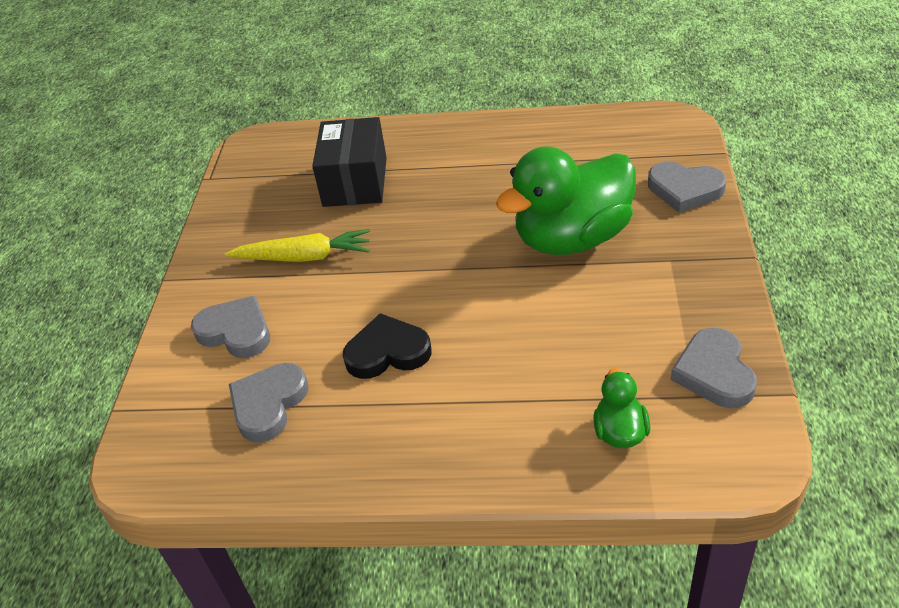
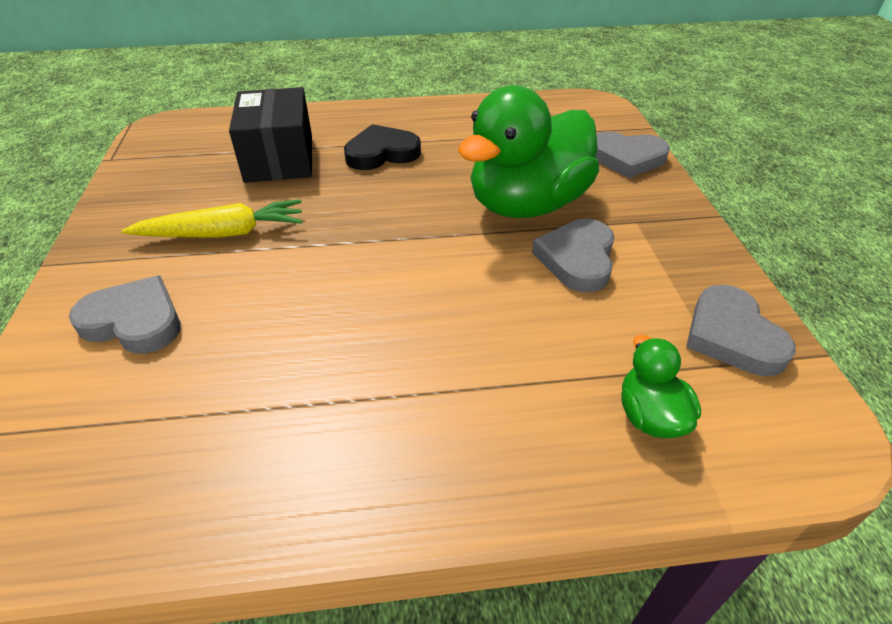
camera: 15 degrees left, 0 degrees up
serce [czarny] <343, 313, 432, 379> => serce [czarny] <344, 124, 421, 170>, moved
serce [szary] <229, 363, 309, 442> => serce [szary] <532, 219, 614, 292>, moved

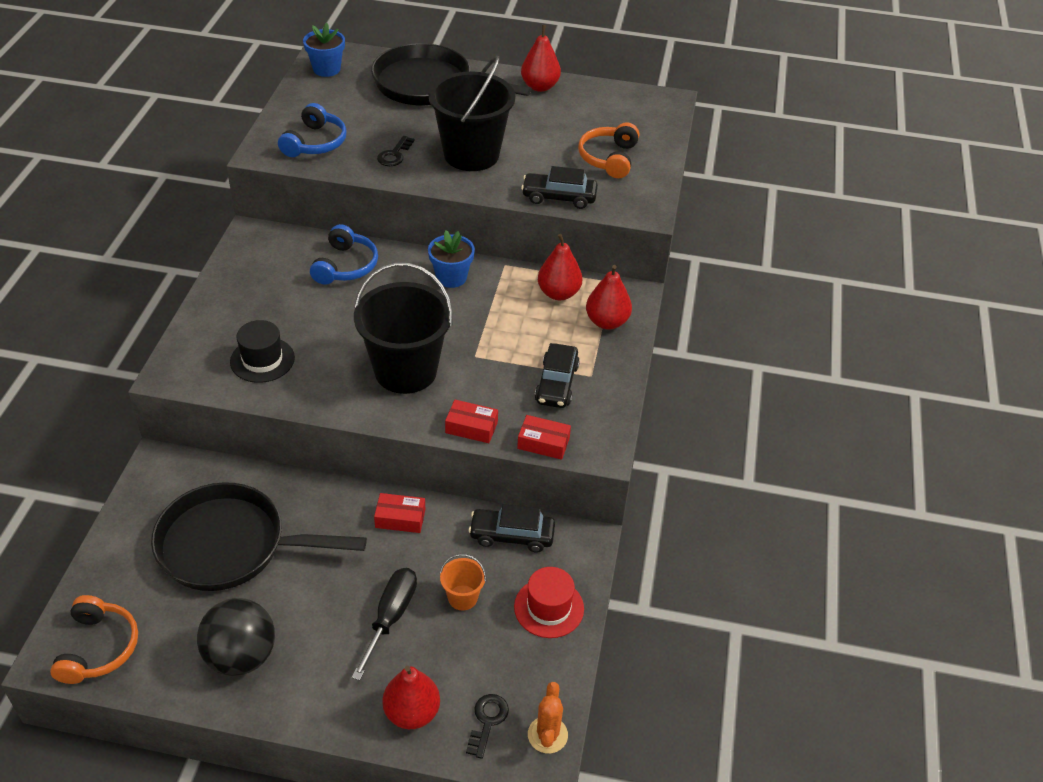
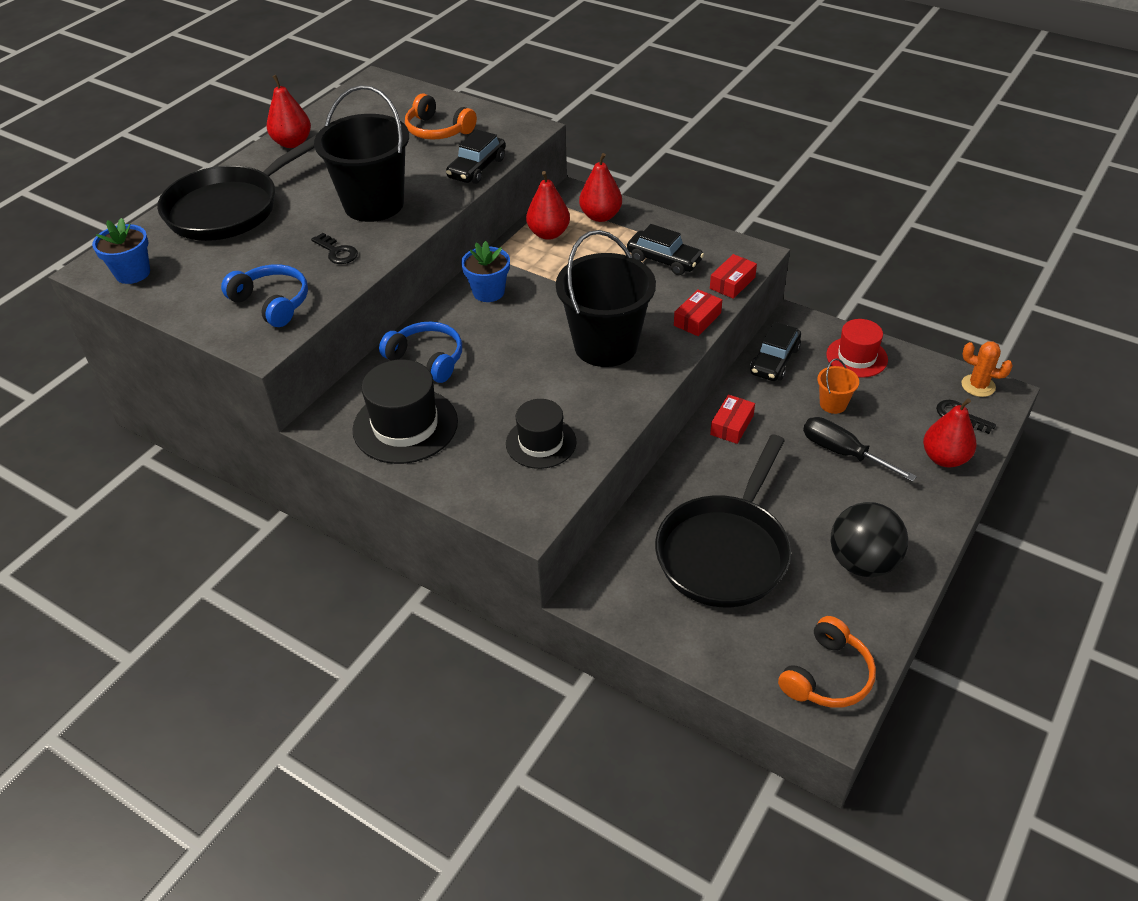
camera: 65 degrees left, 0 degrees up
nothing => kapelusz [czarny] <352, 359, 458, 464>
słuchawki [pomarańczowy] <50, 595, 138, 684> => słuchawki [pomarańczowy] <778, 616, 876, 708>, 105 degrees clockwise

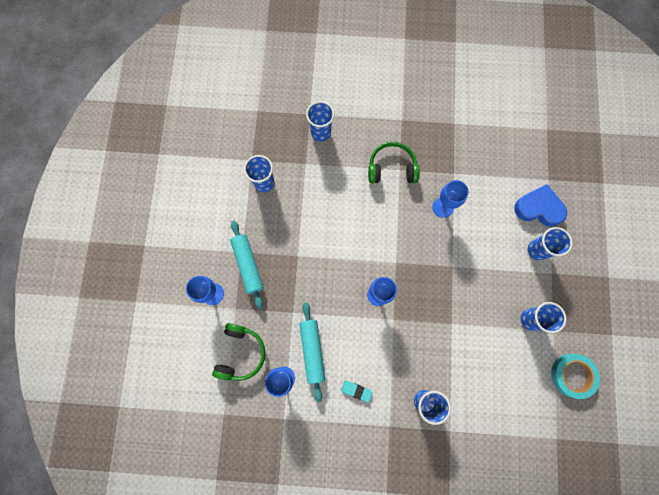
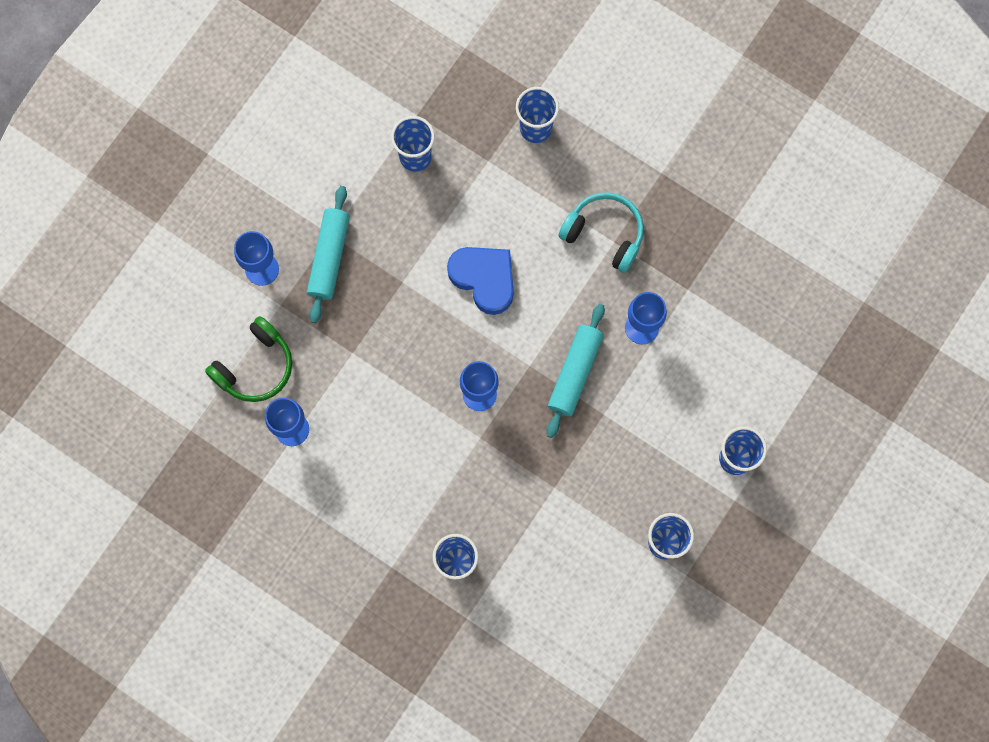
camera: 30 degrees right, 0 degrees up
serce [niebieski] <514, 184, 567, 227> => serce [niebieski] <447, 247, 514, 315>, moved
wałek do ciasta [turkusowy] <299, 303, 325, 402> => wałek do ciasta [turkusowy] <547, 304, 605, 438>, moved
słuchawki [zielony] <368, 142, 420, 183> => słuchawki [turkusowy] <558, 192, 644, 273>
gumka do mazania [turkusowy] <341, 380, 373, 403> => nothing
taśma klejąca [turkusowy] <551, 354, 600, 399> => nothing

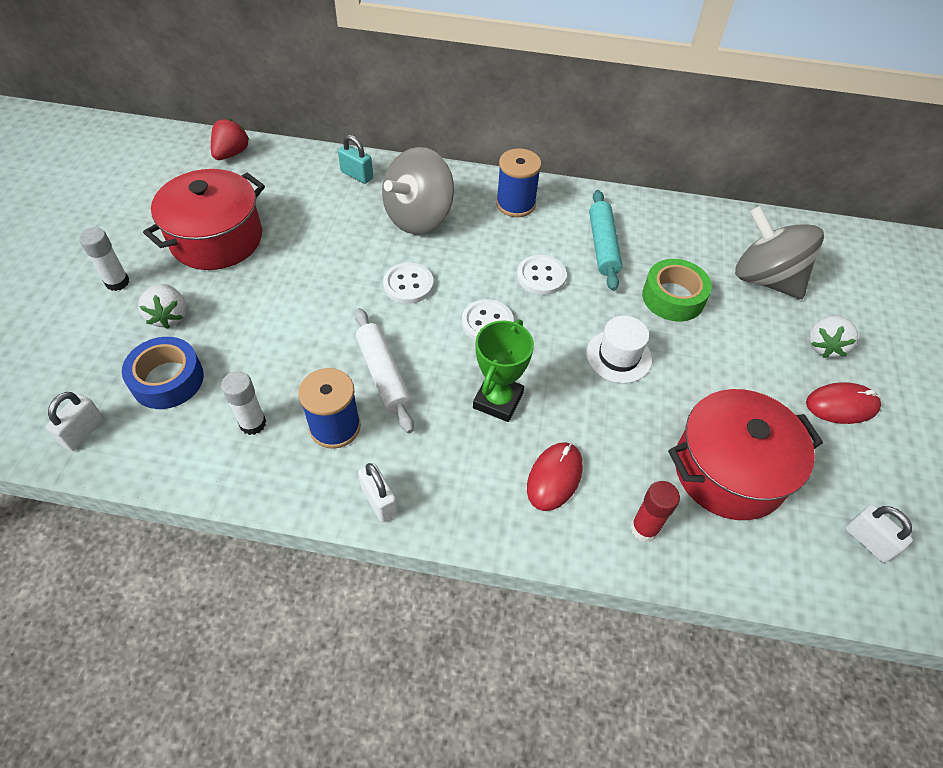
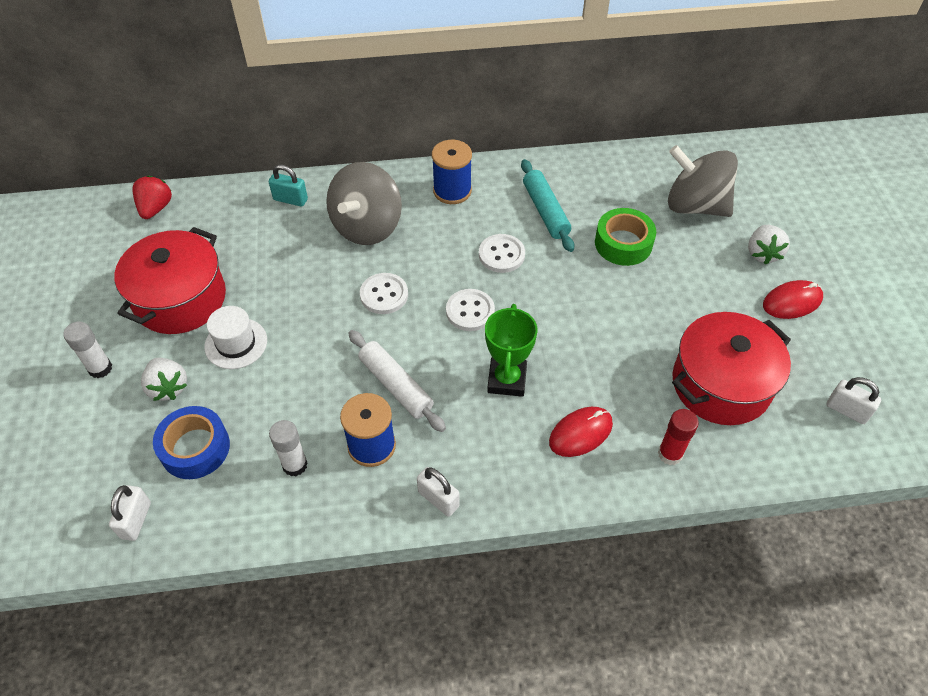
camera: 15 degrees left, 0 degrees up
kapelusz [biały] <586, 316, 652, 383> => kapelusz [biały] <204, 306, 267, 369>, moved
myszka [czerwony] <527, 442, 583, 511> => myszka [czerwony] <549, 407, 613, 457>, 45 degrees clockwise

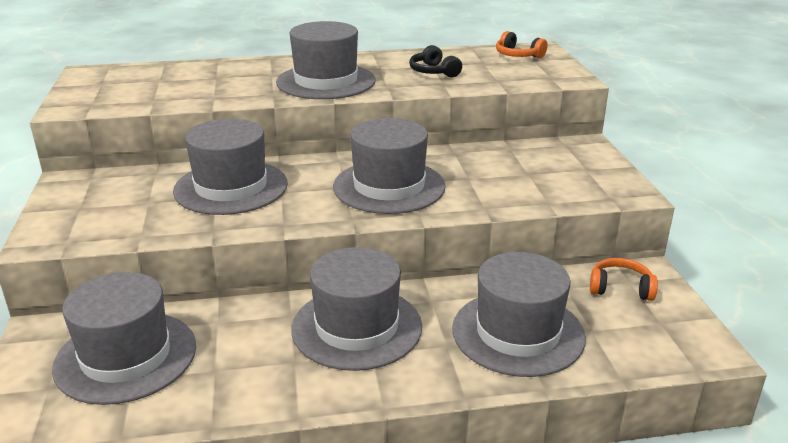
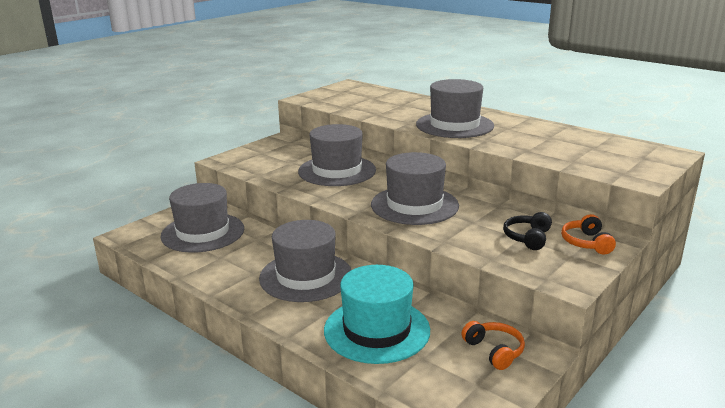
camera: 50 degrees right, 5 degrees down
kapelusz [szary] <452, 252, 586, 377> => kapelusz [turkusowy] <324, 265, 430, 364>
słuchawki [czarny] <409, 45, 462, 77> => słuchawki [czarny] <503, 212, 552, 250>, moved
słuchawki [pomarańczowy] <496, 31, 548, 58> => słuchawki [pomarańczowy] <561, 214, 616, 255>, moved

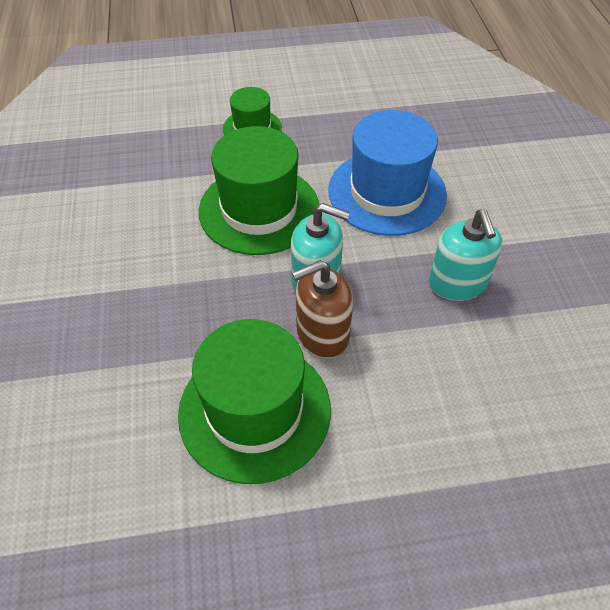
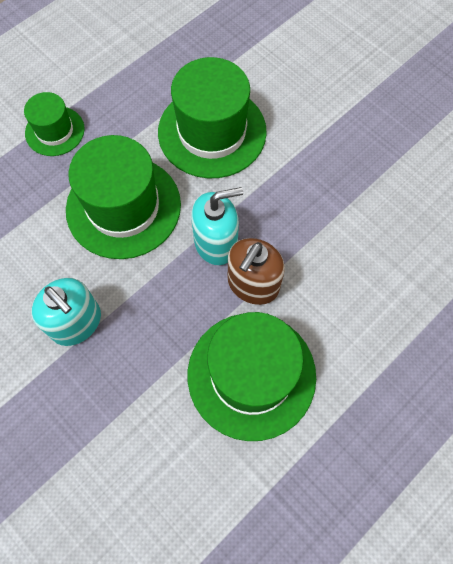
camera: 35 degrees left, 15 degrees up
dozownik mydła [turkusowy] <429, 209, 502, 301> => dozownik mydła [turkusowy] <32, 278, 101, 346>, moved
kapelusz [niebieski] <328, 110, 447, 236> => kapelusz [zielony] <158, 57, 267, 178>

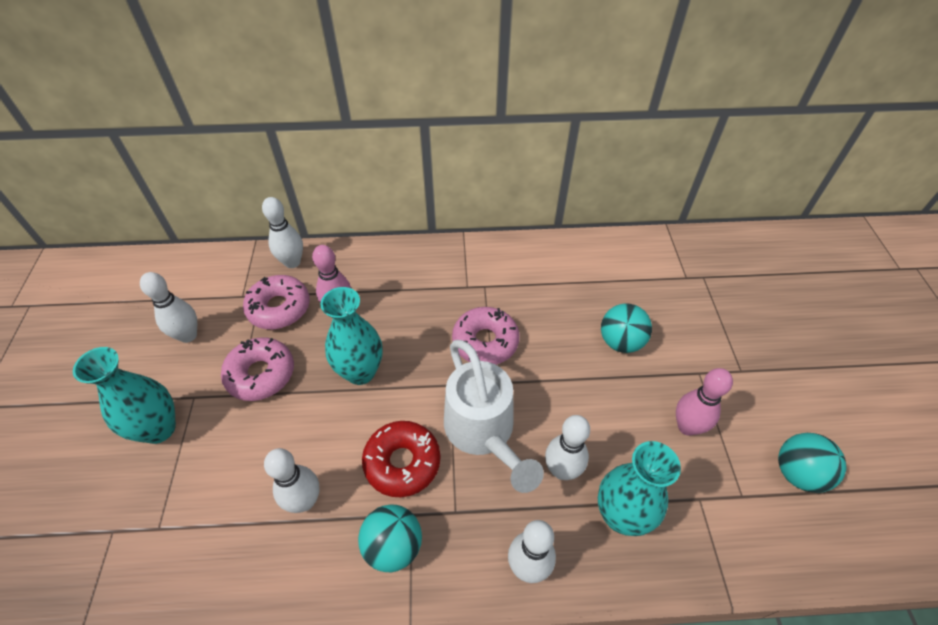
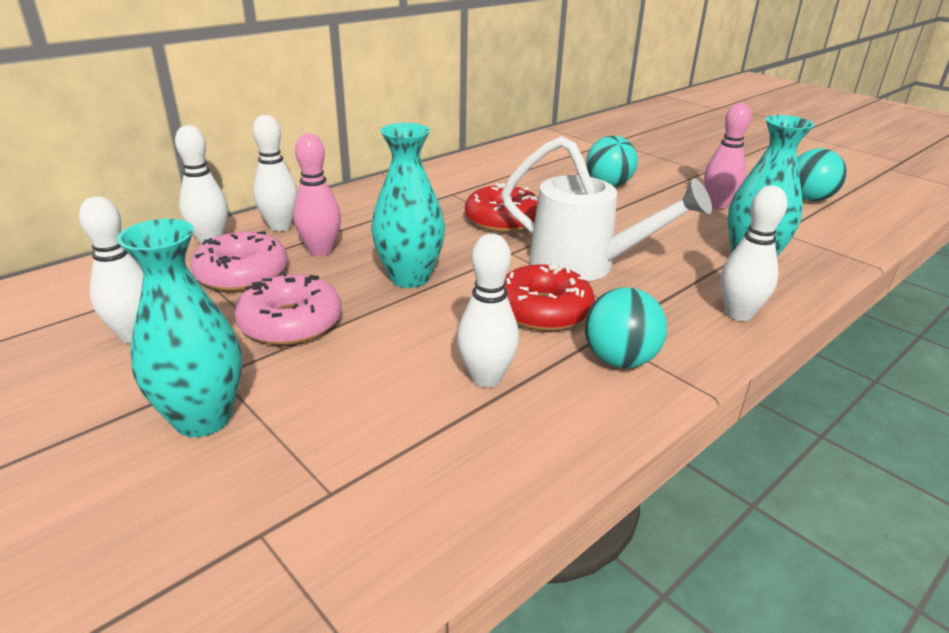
camera: 40 degrees left, 20 degrees down
kręgiel [biały] <545, 415, 590, 480> => kręgiel [biały] <253, 115, 298, 231>, moved
donut [różowy] <452, 307, 519, 365> => donut [czerwony] <465, 183, 538, 233>

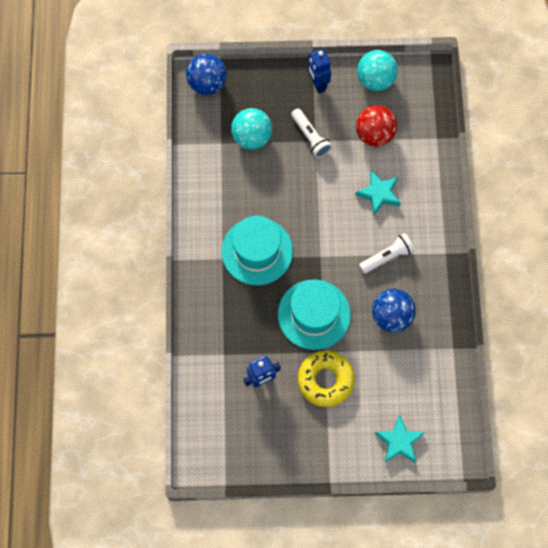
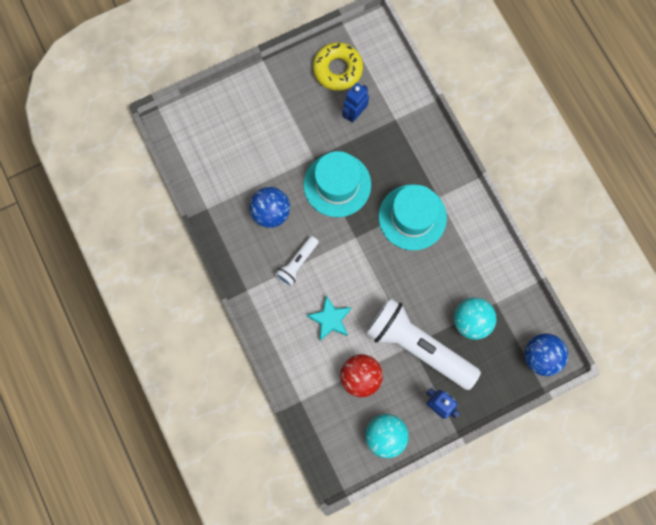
camera: 155 degrees right, 5 degrees up
donut [żółty] <298, 351, 355, 407> => donut [żółty] <313, 42, 363, 90>, moved
latarka [biały] <291, 108, 332, 158> => latarka [biały] <366, 298, 481, 390>, x2.10
gwiazda [turkusowy] <375, 415, 425, 463> => nothing

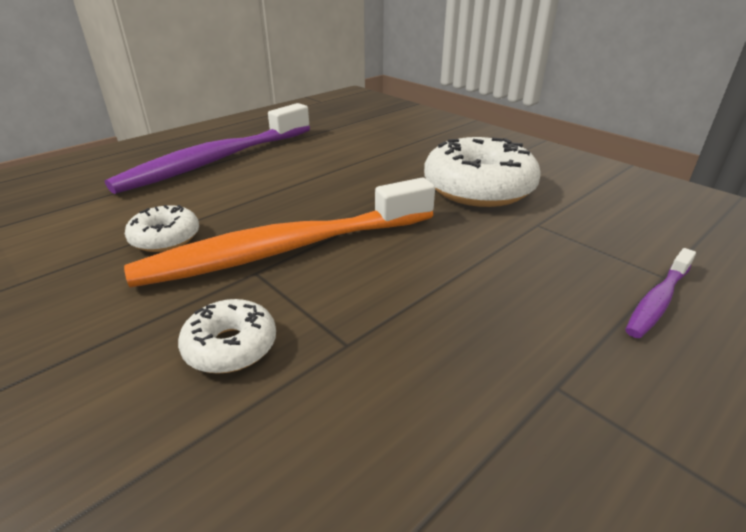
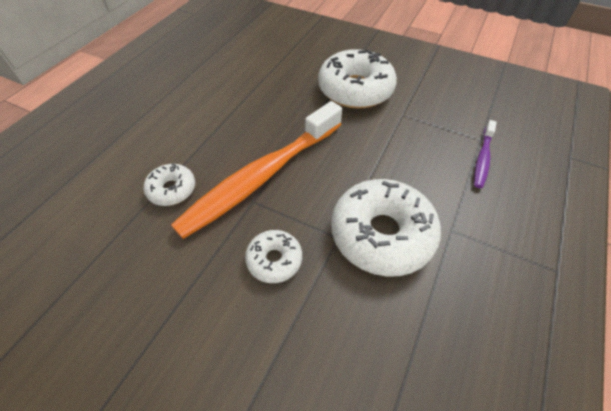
camera: 20 degrees left, 20 degrees up
nothing => donut [biały] <331, 179, 441, 277>
szczoteczka do zębów [fioletowy] <105, 103, 310, 194> => nothing

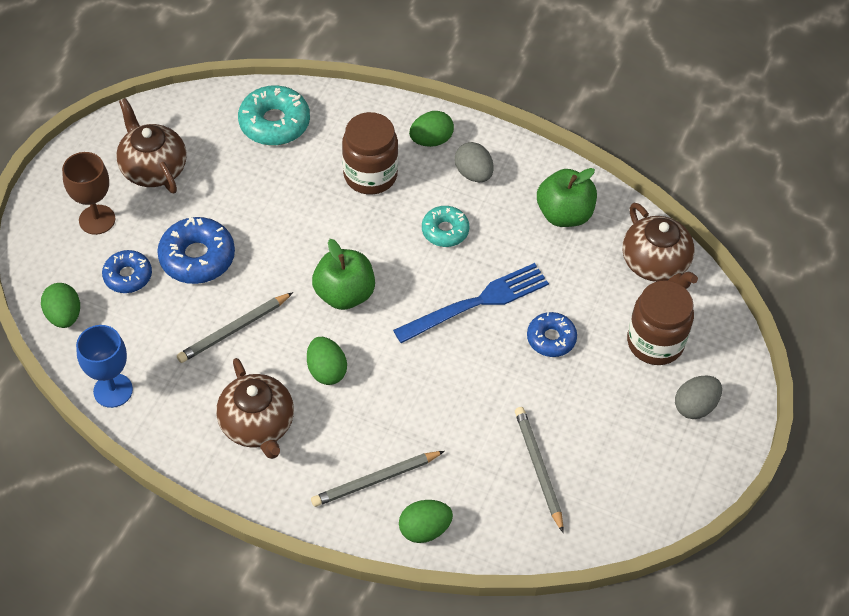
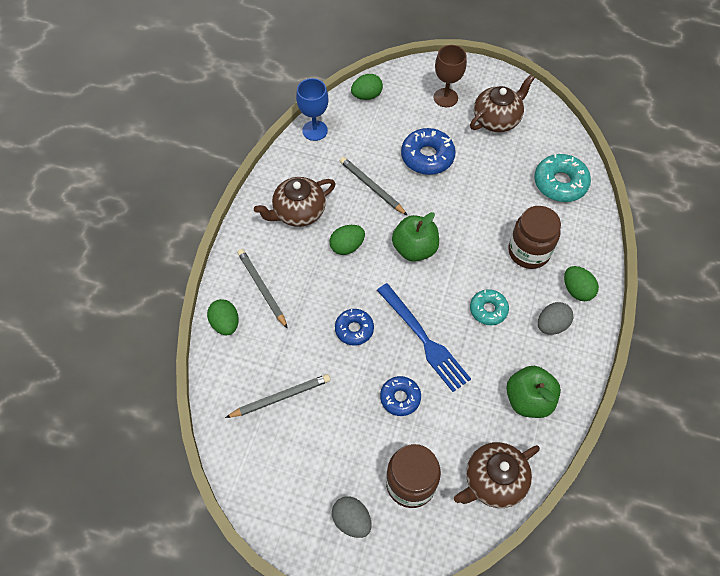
camera: 85 degrees right, 5 degrees up
donut [niebieski] <102, 250, 152, 293> => donut [niebieski] <335, 309, 374, 346>, moved

